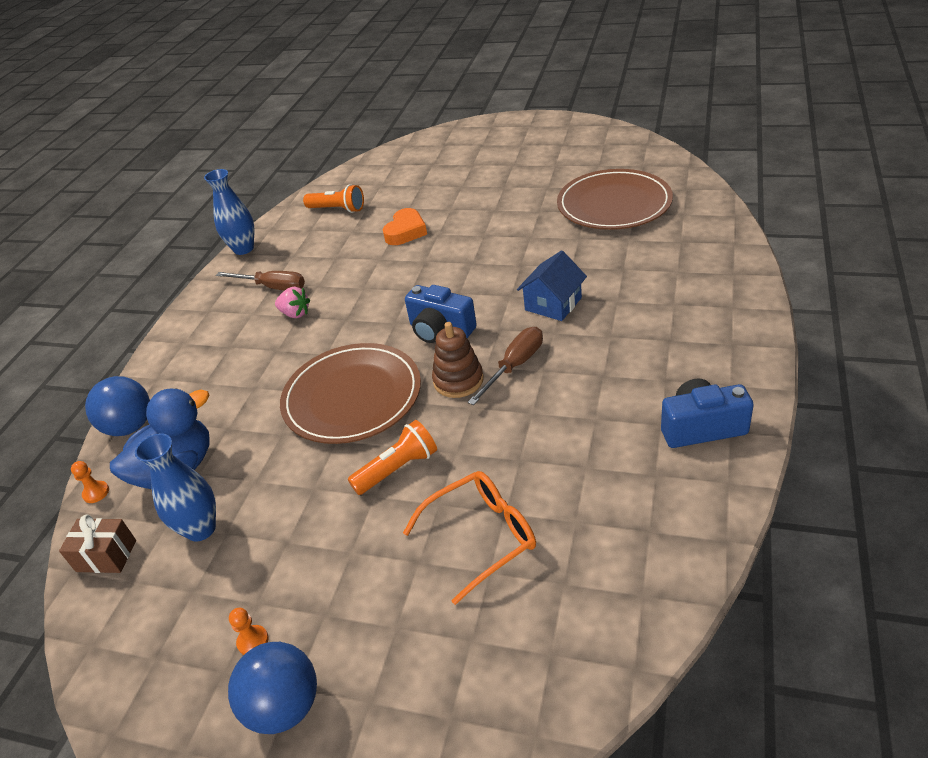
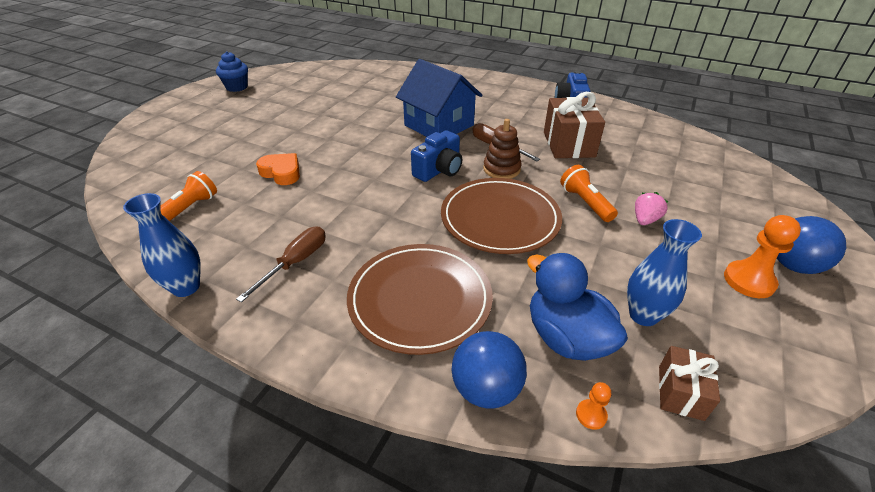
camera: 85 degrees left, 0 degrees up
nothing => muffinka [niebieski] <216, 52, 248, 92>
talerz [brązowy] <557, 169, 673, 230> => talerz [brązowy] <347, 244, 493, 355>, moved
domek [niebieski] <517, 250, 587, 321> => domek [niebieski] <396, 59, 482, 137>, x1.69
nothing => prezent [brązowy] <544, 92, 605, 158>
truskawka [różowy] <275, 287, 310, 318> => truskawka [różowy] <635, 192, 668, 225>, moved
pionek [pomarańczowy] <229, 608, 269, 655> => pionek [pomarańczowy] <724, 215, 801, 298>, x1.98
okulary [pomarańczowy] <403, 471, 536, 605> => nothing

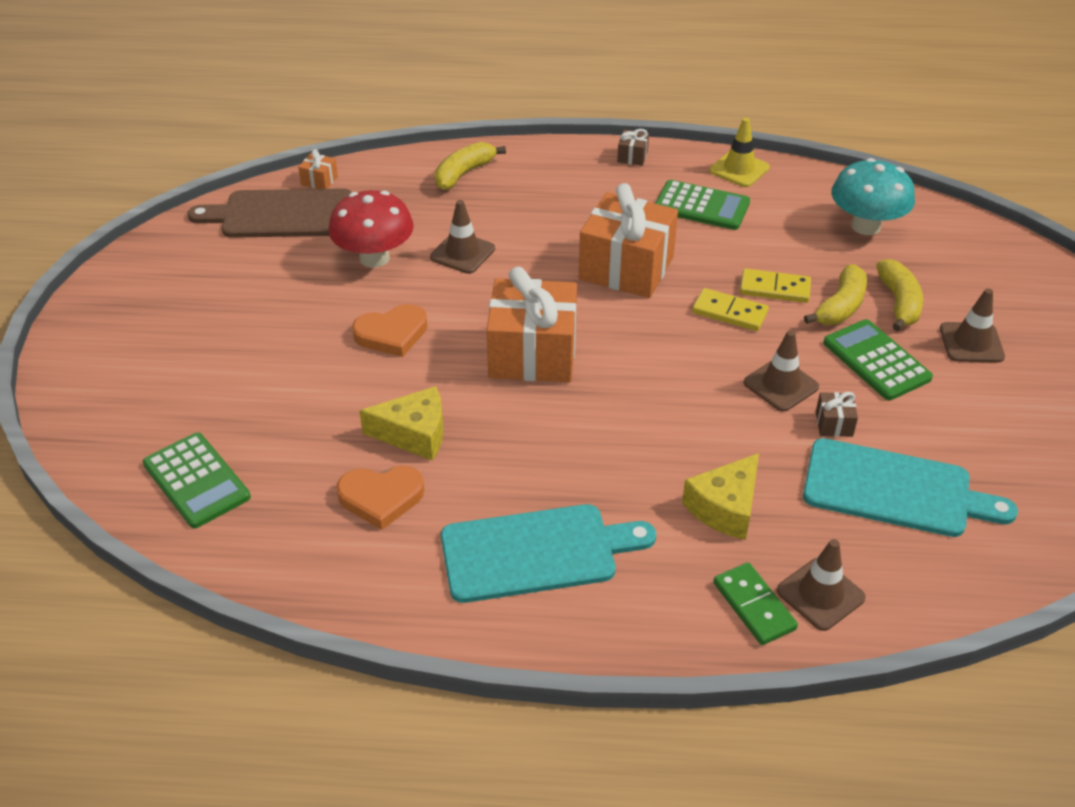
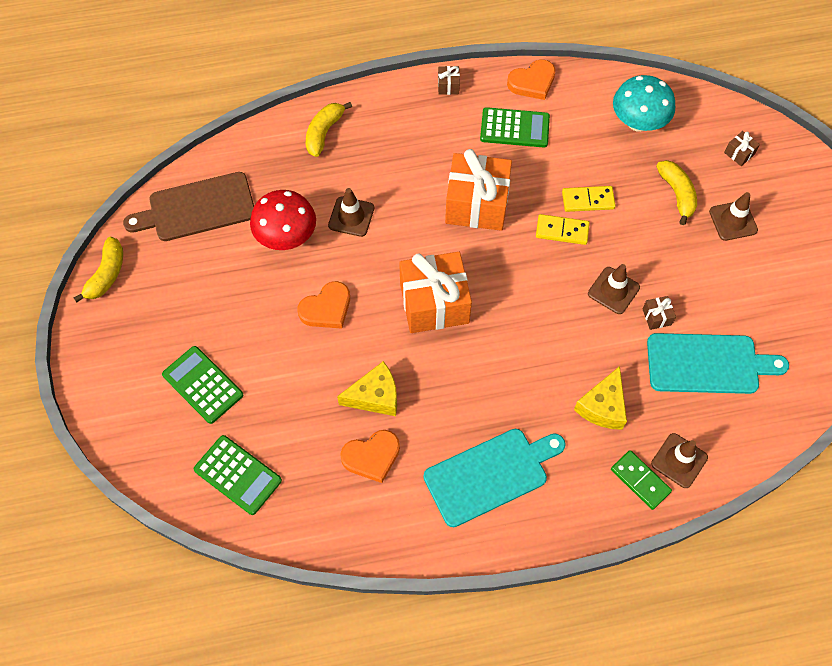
camera: 15 degrees left, 20 degrees up
banan [żółty] <804, 264, 867, 325> => banan [żółty] <74, 237, 123, 303>, moved
kalkulator [zielony] <823, 319, 933, 400> => kalkulator [zielony] <162, 346, 243, 424>, moved
pachołek [żółty] <709, 118, 770, 187> => serce [pomarańczowy] <507, 60, 555, 100>
nothing => prezent [brązowy] <724, 131, 760, 166>
prezent [pomarańczowy] <298, 149, 338, 189> => nothing

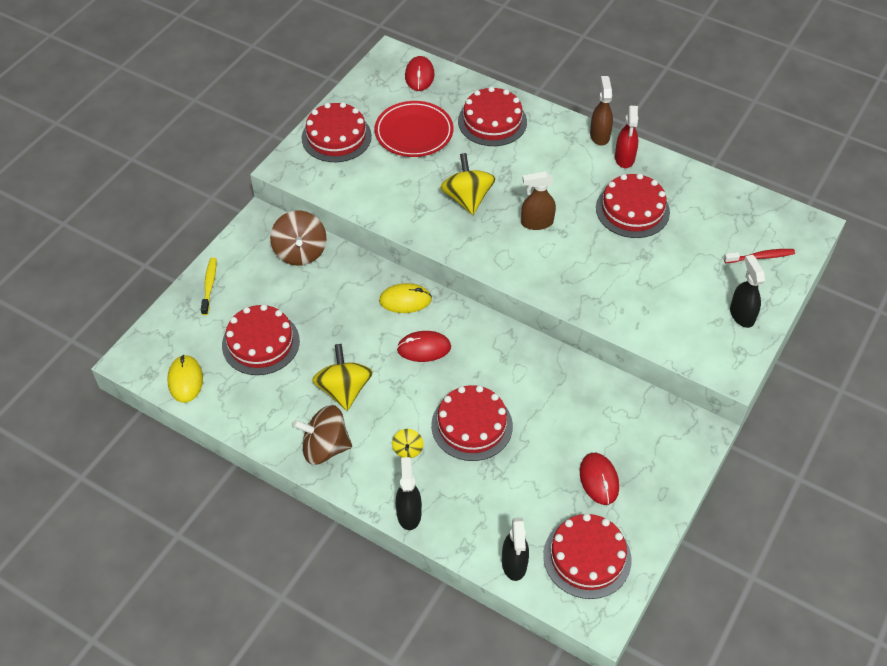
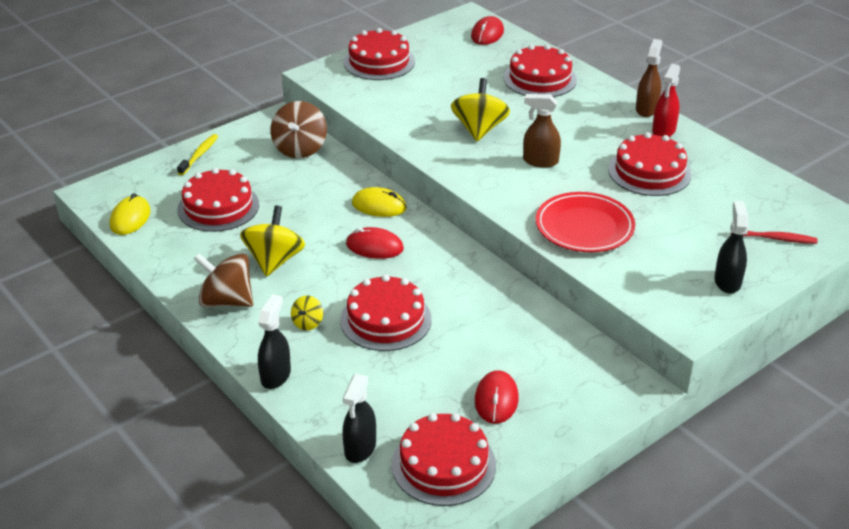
camera: 20 degrees right, 15 degrees down
talerz [czerwony] <375, 101, 453, 157> => talerz [czerwony] <536, 192, 635, 252>, moved

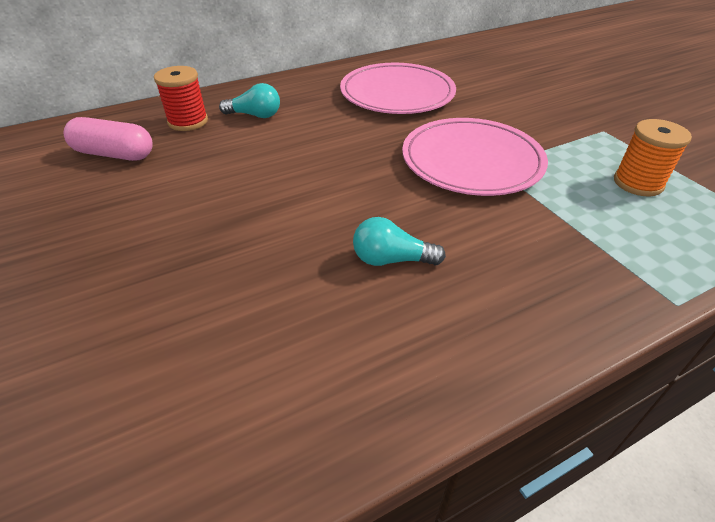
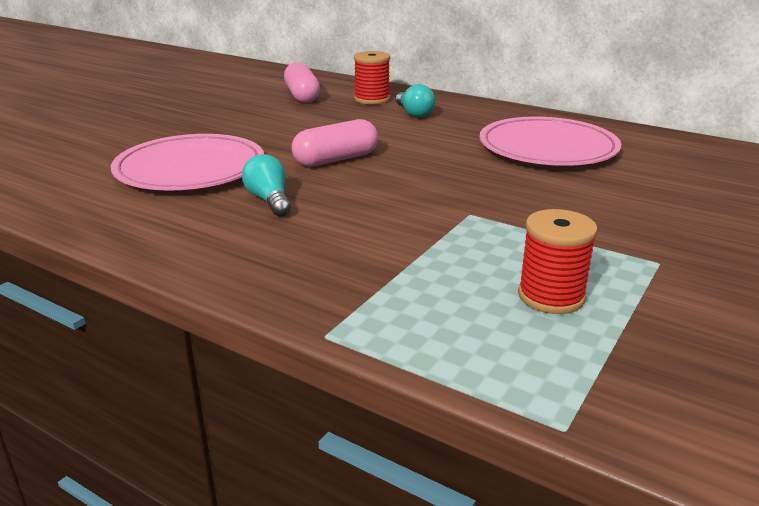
camera: 60 degrees right, 15 degrees down
talerz [różowy] <402, 118, 548, 196> => talerz [różowy] <111, 134, 264, 190>, moved
nothing => kapsułka [różowy] <292, 119, 378, 167>
szpulka [pomarańczowy] <614, 119, 692, 196> => szpulka [czerwony] <518, 209, 598, 314>

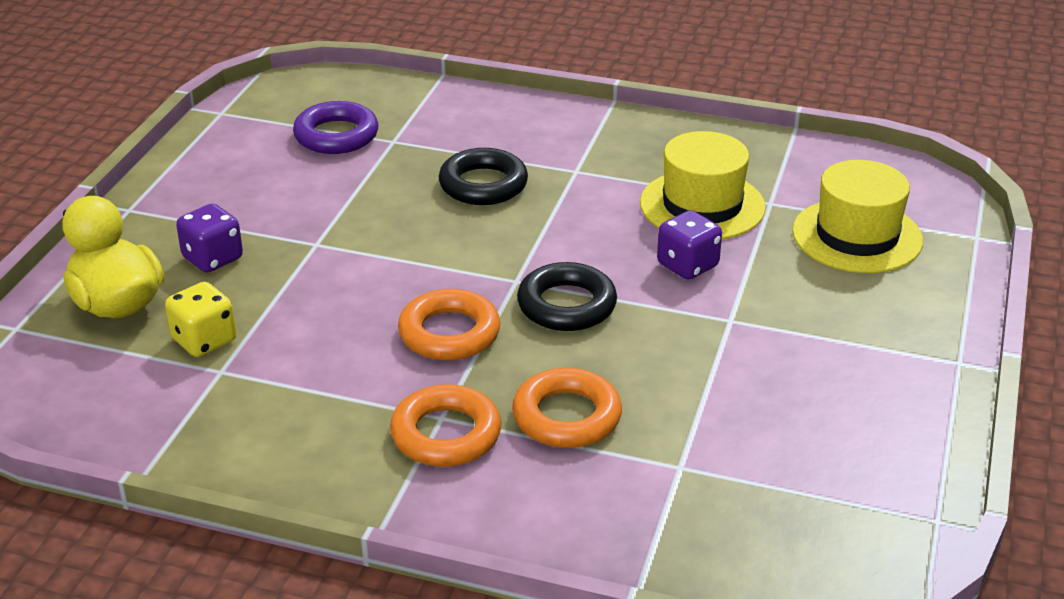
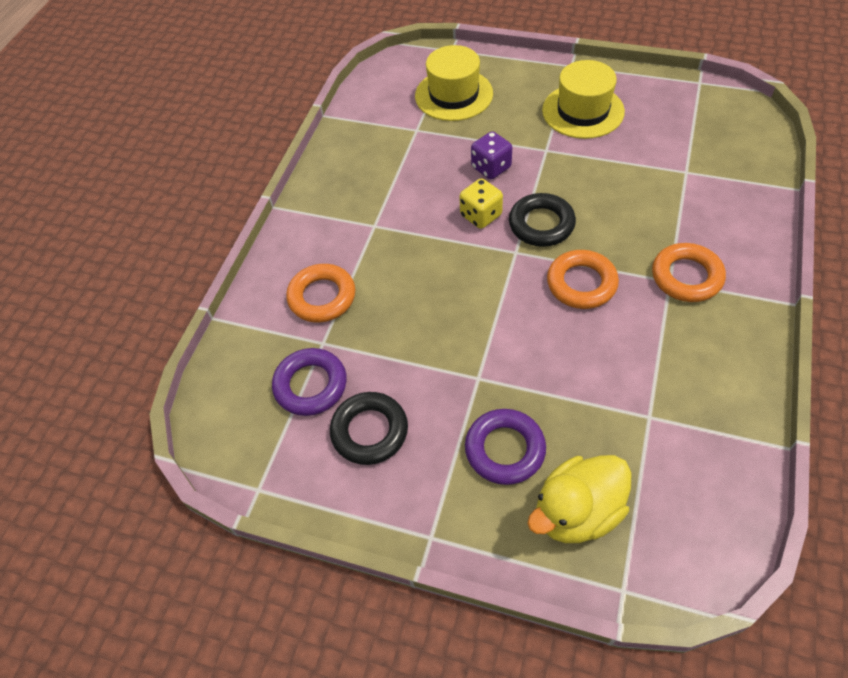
camera: 85 degrees left, 20 degrees up
pierścień [pomarańczowy] <512, 367, 622, 448> => pierścień [pomarańczowy] <286, 264, 355, 323>, moved
pierścień [czarny] <439, 148, 528, 205> => pierścień [czarny] <330, 392, 408, 465>, moved
kostka do gry [żółty] <165, 282, 236, 357> => kostka do gry [żółty] <459, 178, 503, 229>, moved
kostka do gry [fioletowy] <176, 204, 243, 272> => pierścień [fioletowy] <465, 409, 546, 485>
kapelusz [żółty] <640, 131, 766, 239> => kapelusz [żółty] <542, 60, 625, 139>, moved

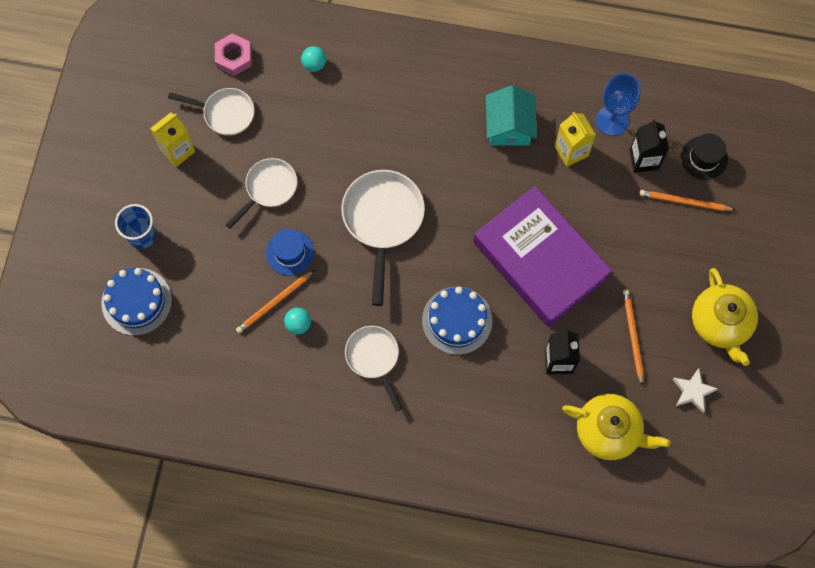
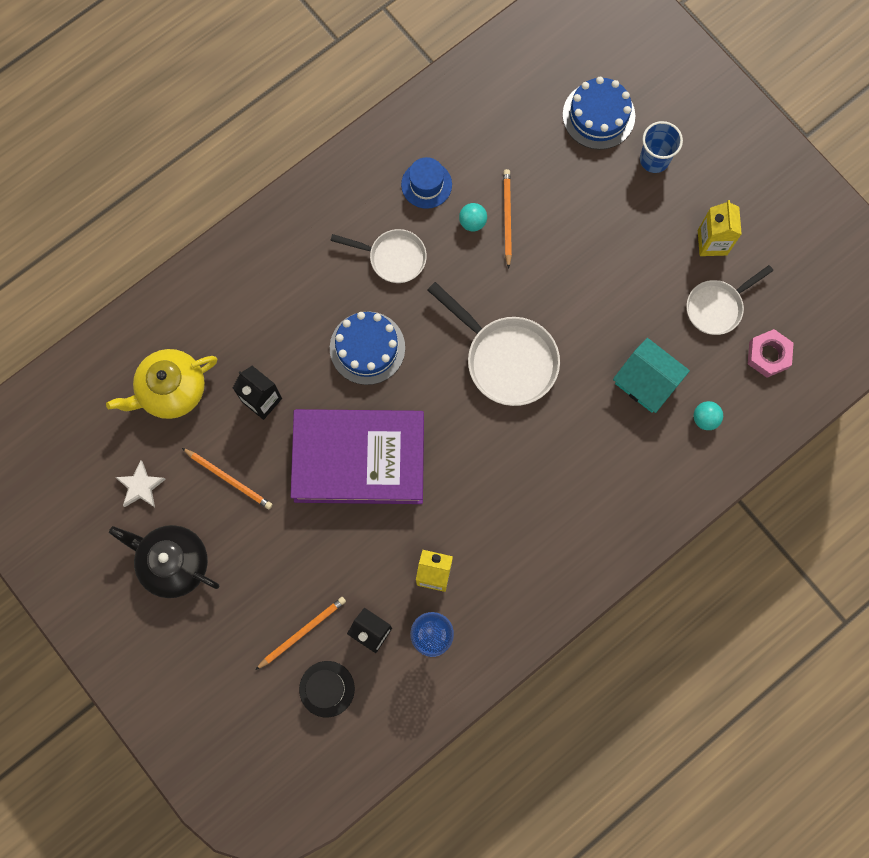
camera: 130 degrees right, 5 degrees up
imbryk [żółty] <692, 268, 758, 366> => imbryk [czarny] <109, 525, 219, 598>
kapelusz [niebieski] <266, 229, 314, 275> => kapelusz [niebieski] <401, 157, 452, 209>, moved
domek [turkusowy] <486, 85, 537, 146> => domek [turkusowy] <613, 338, 690, 413>, moved
patelnia [biały] <225, 158, 297, 228> => nothing

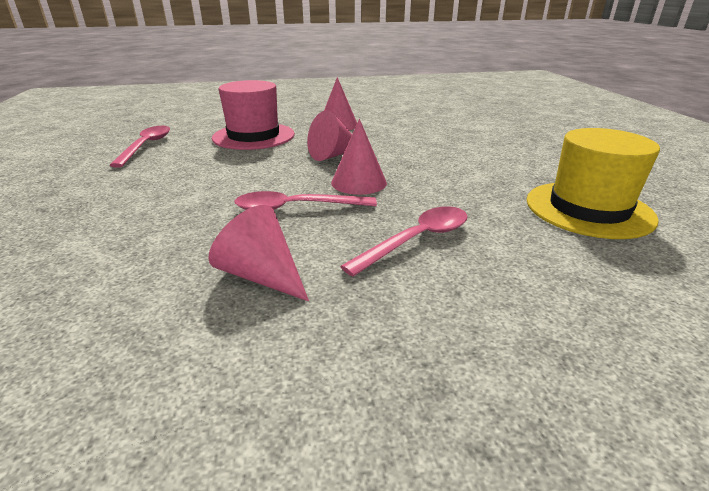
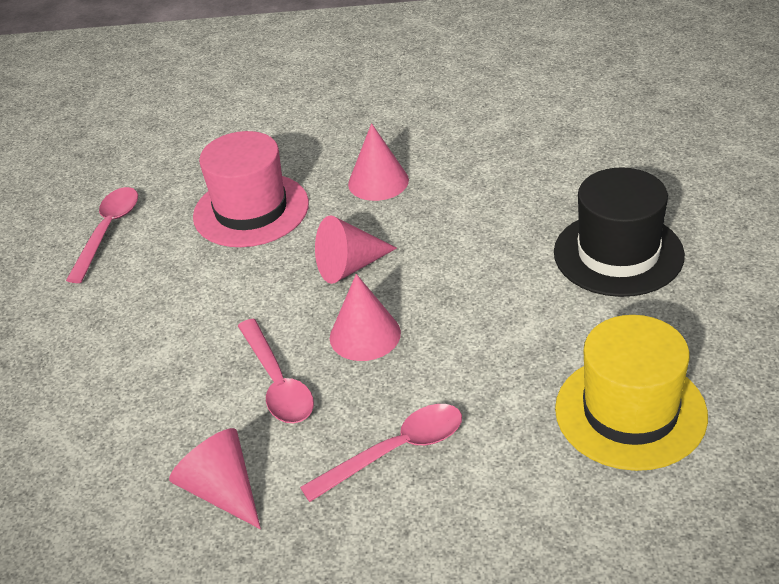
camera: 15 degrees right, 10 degrees up
łyżka [różowy] <235, 191, 377, 210> => łyżka [różowy] <238, 319, 314, 423>, 120 degrees counterclockwise
nothing => kapelusz [czarny] <554, 168, 685, 297>

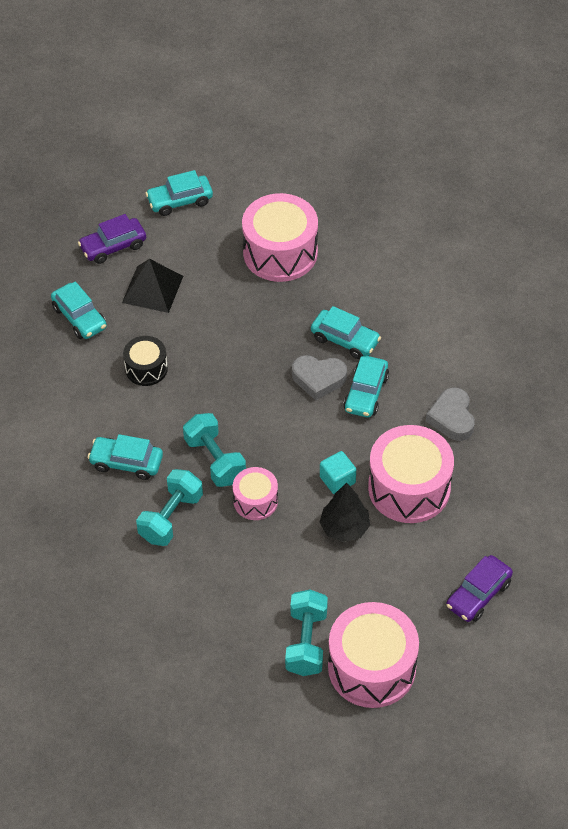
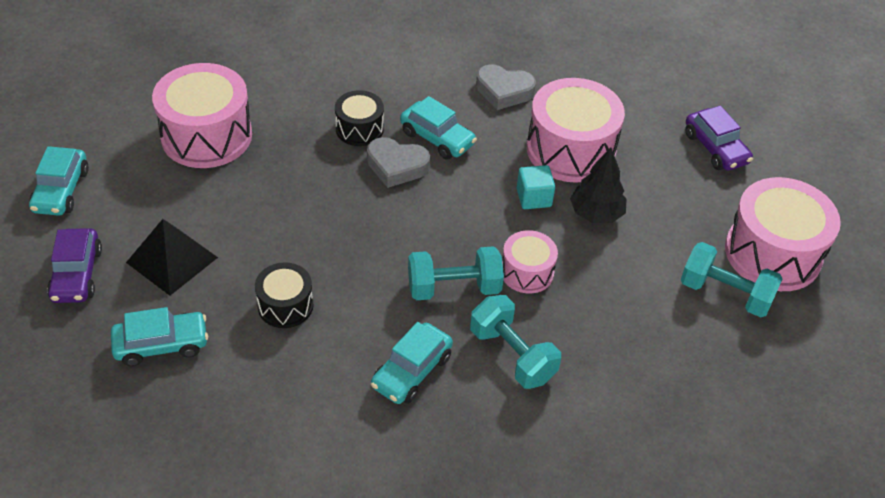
camera: 70 degrees left, 5 degrees down
samochód [turkusowy] <311, 306, 381, 359> => bęben [czarny] <335, 90, 384, 146>
serce [szary] <292, 355, 347, 401> => serce [szary] <367, 137, 430, 188>, 75 degrees clockwise

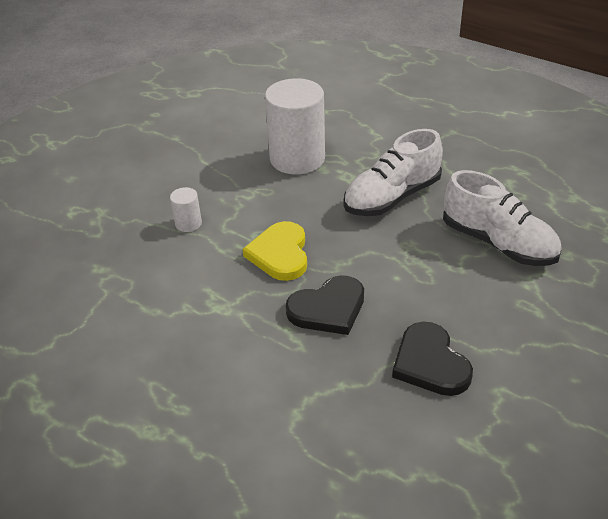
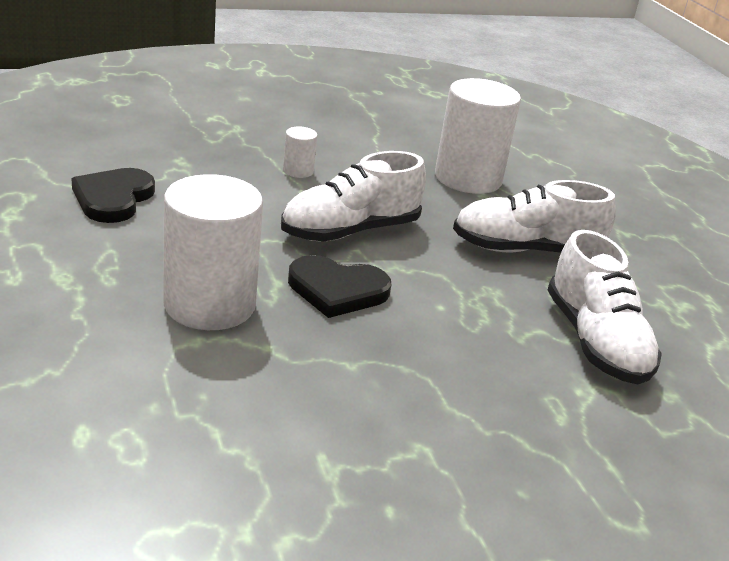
camera: 30 degrees right, 10 degrees down
serce [czarny] <392, 321, 473, 396> => serce [czarny] <71, 168, 155, 223>, moved
nothing => walec [biały] <163, 174, 263, 330>
serce [żółty] <243, 221, 307, 281> => but [biały] <281, 151, 426, 241>

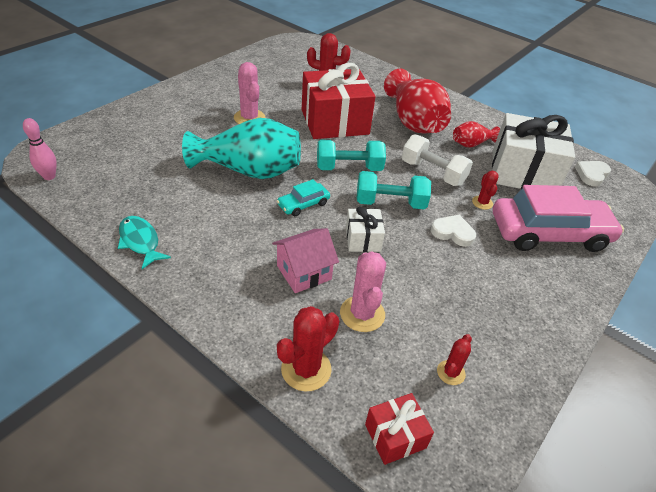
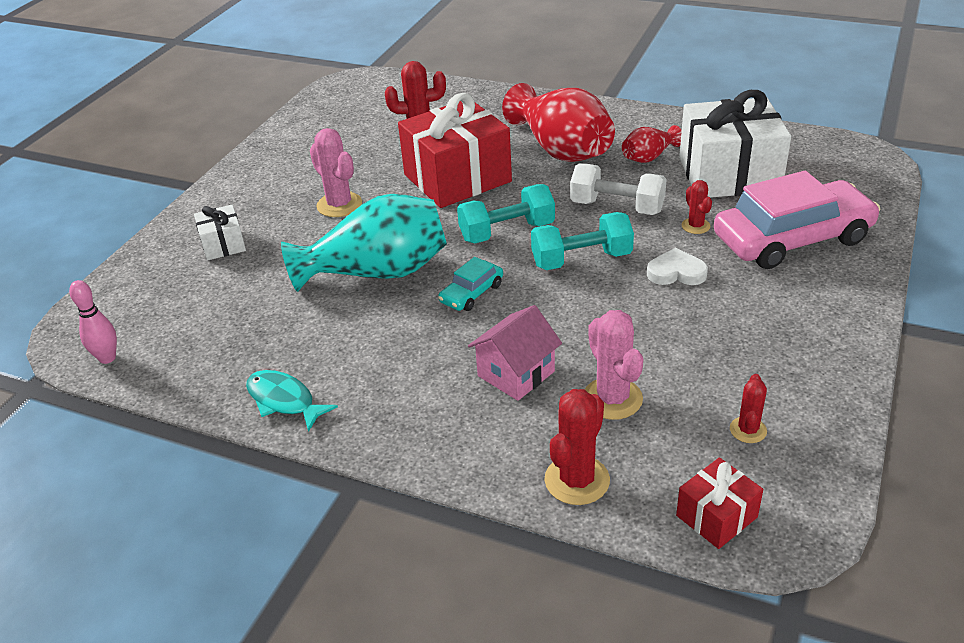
camera: 10 degrees left, 5 degrees down
prezent [biały] <346, 207, 385, 252> => prezent [biały] <194, 205, 246, 261>, moved
serce [biały] <575, 161, 611, 187> => nothing

